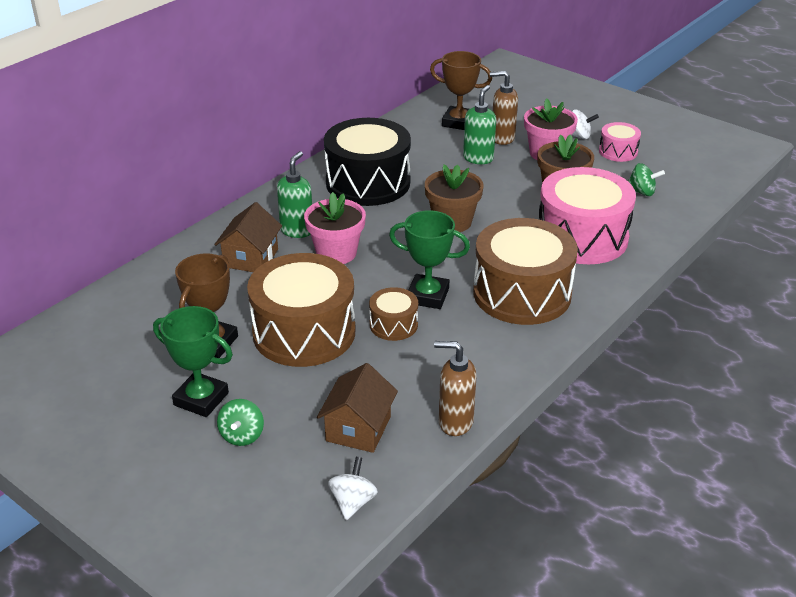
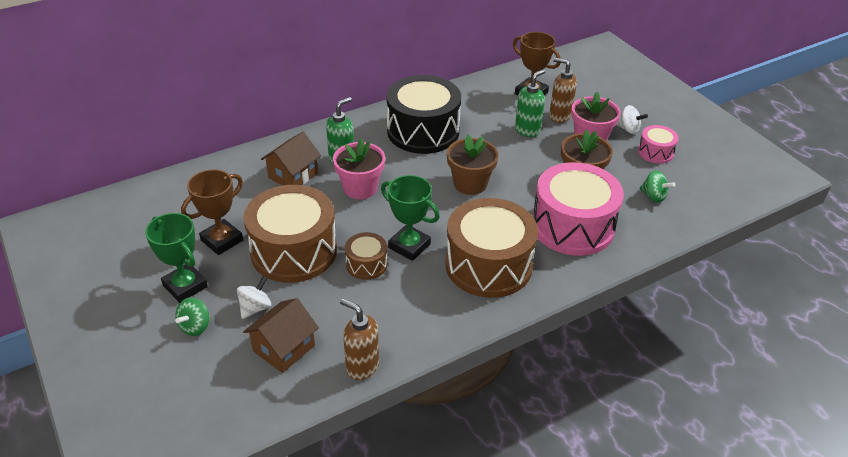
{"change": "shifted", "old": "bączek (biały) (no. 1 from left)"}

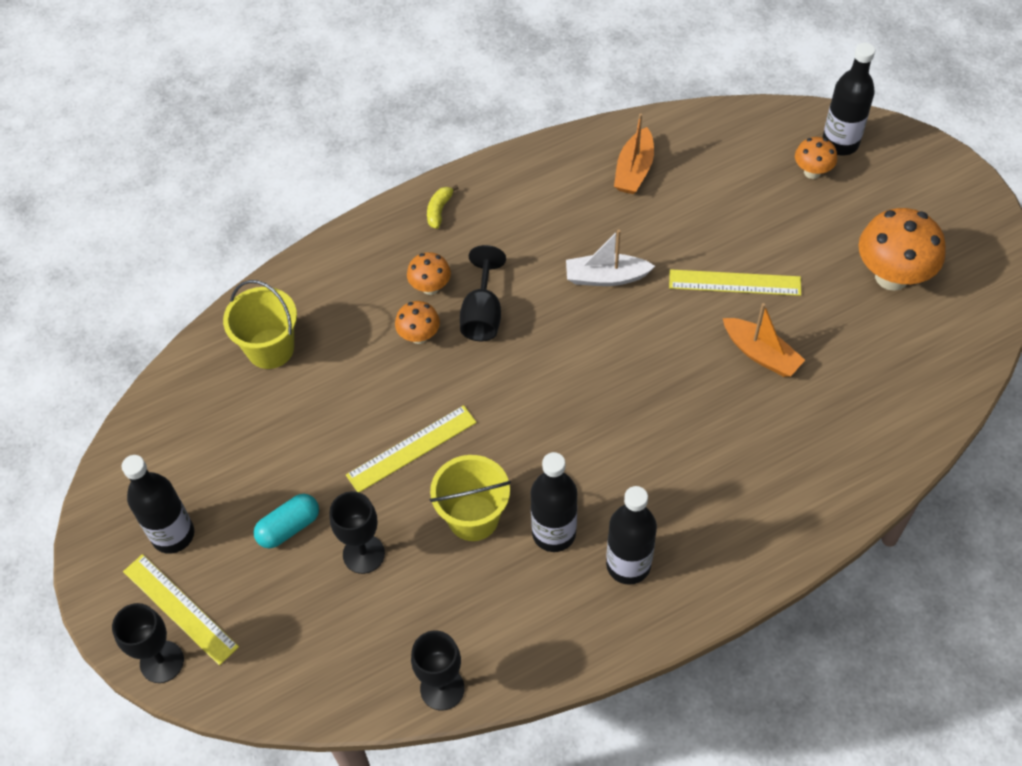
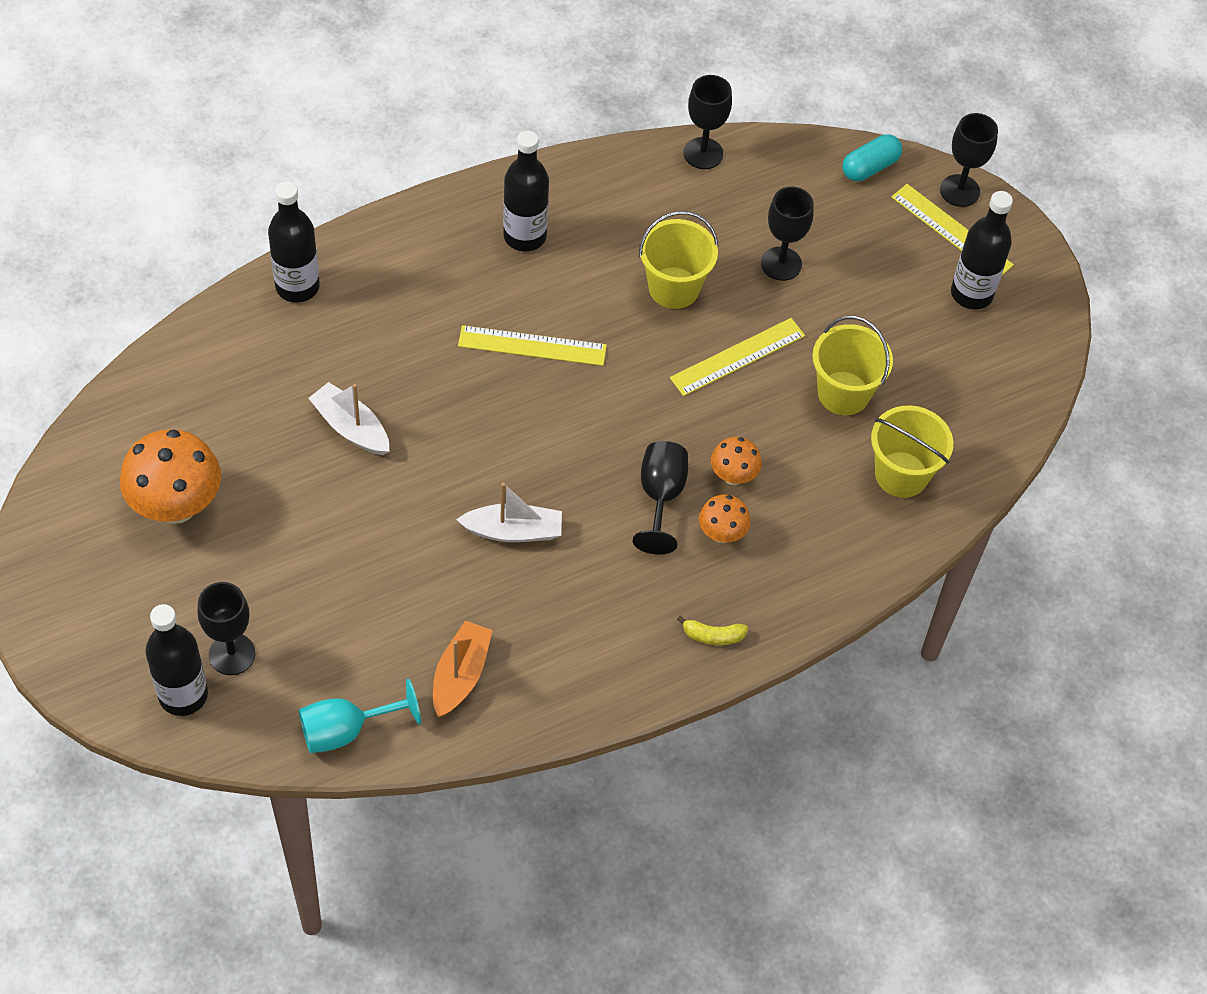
{"change": "new", "new": "kielich (turkusowy)"}
{"change": "new", "new": "wiadro (żółty) (no. 2 from left)"}
{"change": "shifted", "old": "kapsułka (turkusowy)"}
{"change": "shifted", "old": "butelka (czarny) (no. 2 from left)"}
{"change": "shifted", "old": "linijka (żółty) (no. 3 from left in the first image)", "new": "linijka (żółty) (no. 1 from left)"}
{"change": "swapped", "old": "grzyb (pomarańczowy) (no. 3 from left)", "new": "kielich (czarny) (no. 1 from left)"}
{"change": "repainted", "old": "łódka (pomarańczowy) (no. 2 from left)", "new": "łódka (biały) (no. 1 from left)"}
{"change": "rotated", "old": "banan (żółty)", "degrees": 75}

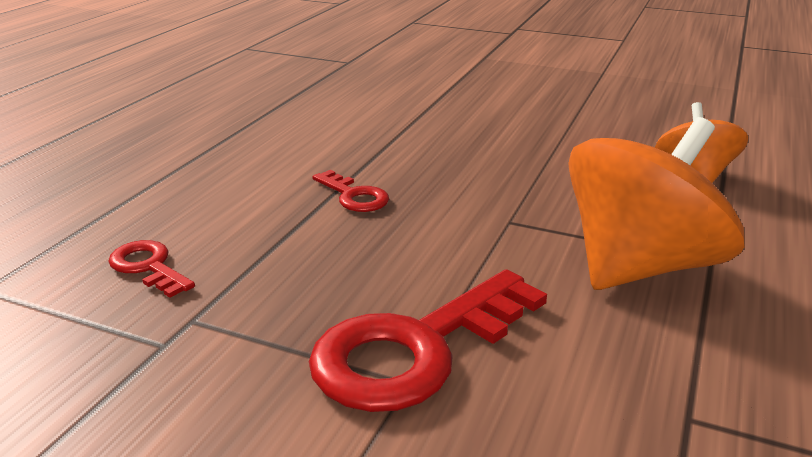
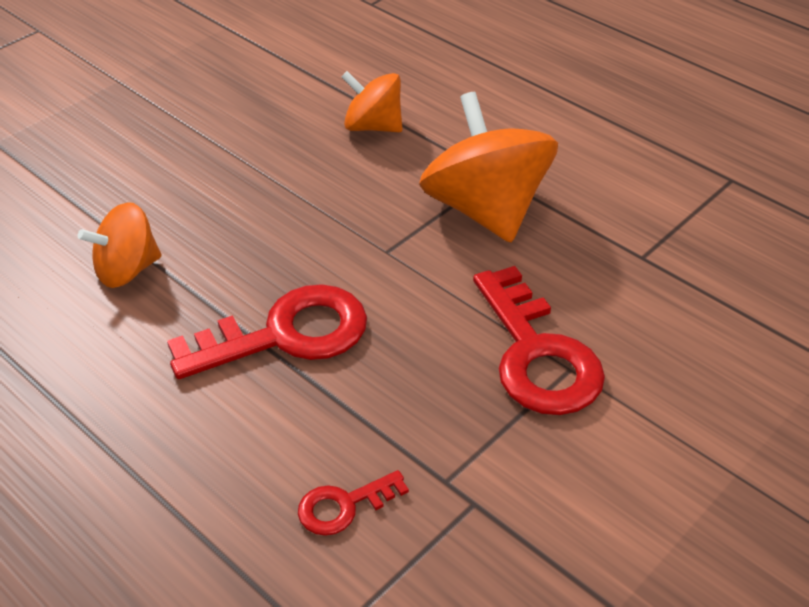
{"change": "new", "new": "bączek (pomarańczowy) (no. 1 from left)"}
{"change": "scaled", "old": "klucz (czerwony) (no. 2 from left in the first image)", "factor": 2.02}

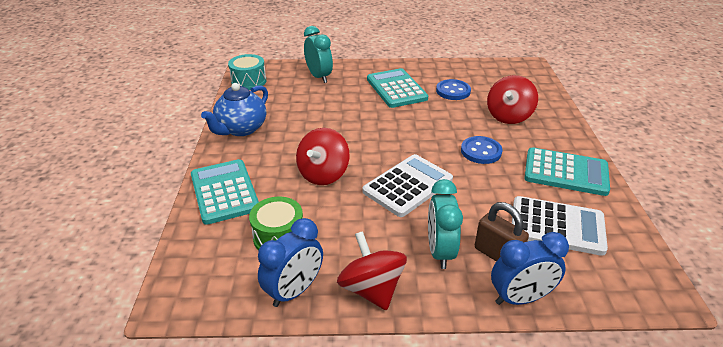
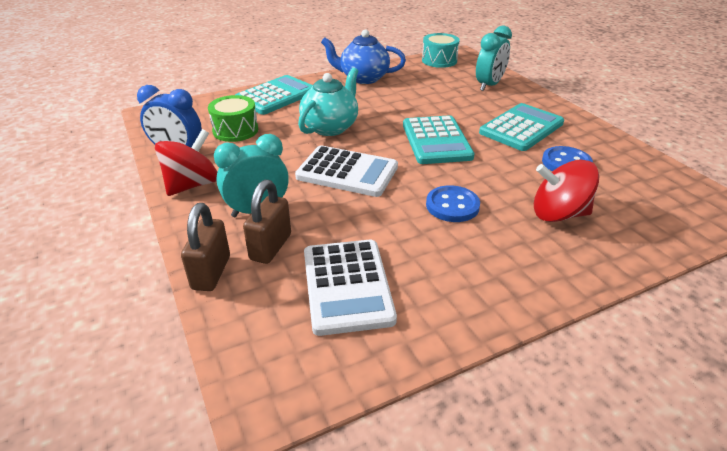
{"change": "shifted", "old": "kalkulator (turkusowy) (no. 3 from left in the first image)", "new": "kalkulator (turkusowy) (no. 2 from left)"}
{"change": "swapped", "old": "bączek (czerwony) (no. 1 from left)", "new": "imbryk (turkusowy)"}
{"change": "swapped", "old": "budzik (niebieski) (no. 2 from left)", "new": "kłódka (brązowy) (no. 1 from left)"}

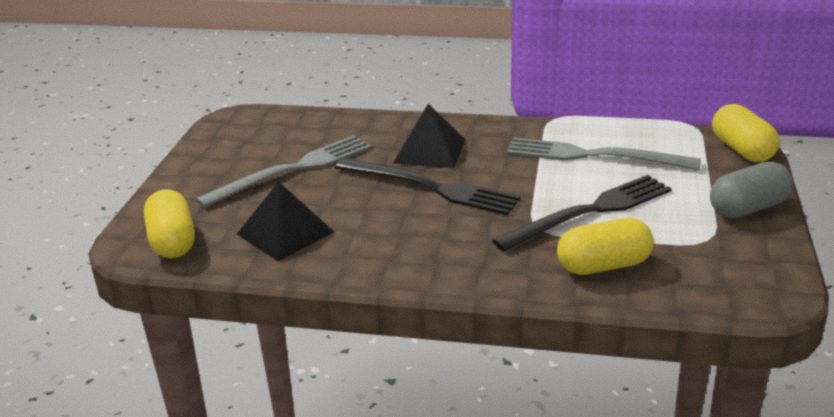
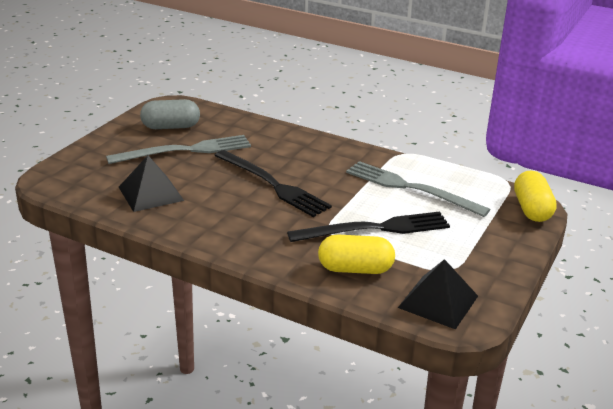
{"change": "gone", "old": "kapsułka (żółty) (no. 1 from left)"}
{"change": "shifted", "old": "piramida (czarny) (no. 2 from left)"}
{"change": "shifted", "old": "kapsułka (szary)"}

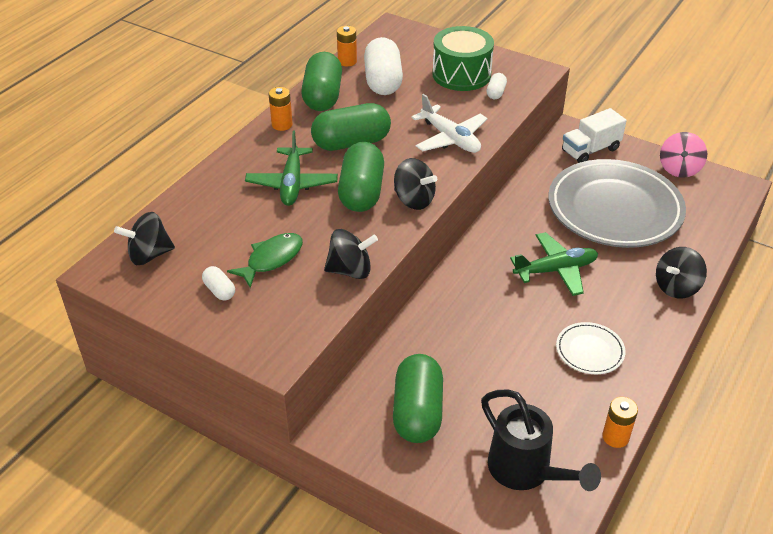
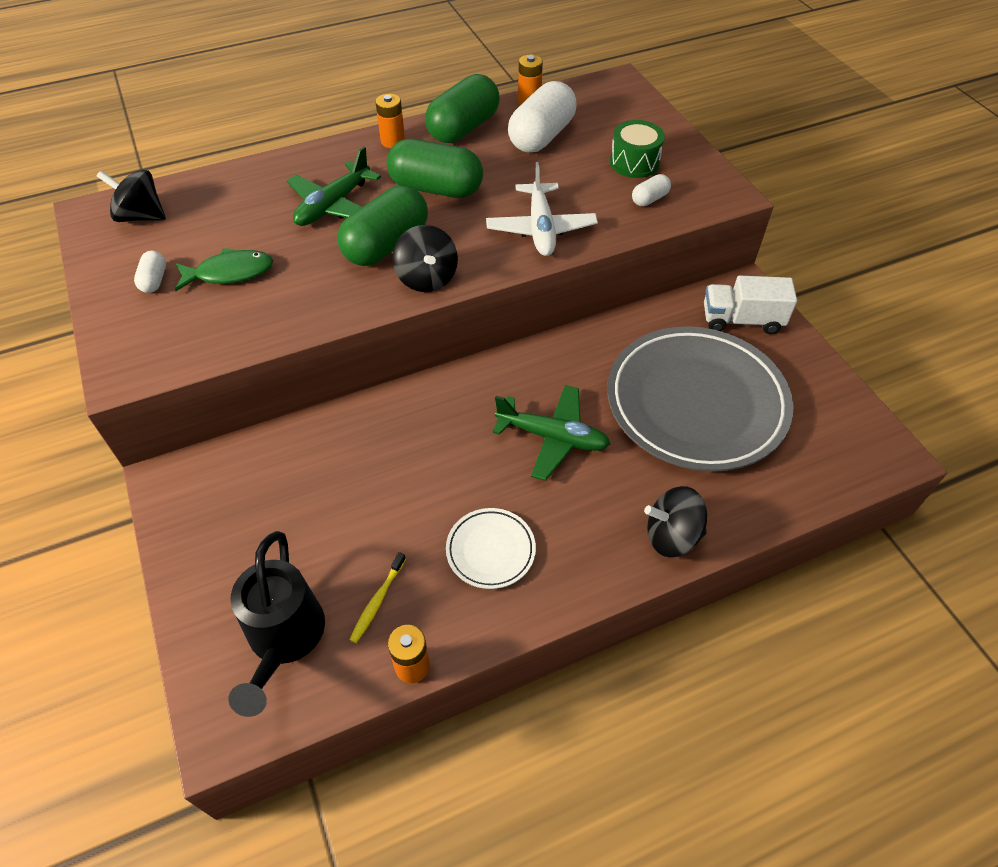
{"change": "gone", "old": "bączek (czarny) (no. 2 from left)"}
{"change": "gone", "old": "kapsułka (zielony) (no. 4 from left)"}
{"change": "gone", "old": "bączek (różowy)"}
{"change": "new", "new": "szczoteczka do zębów (żółty)"}
{"change": "scaled", "old": "bęben (zielony)", "factor": 0.66}

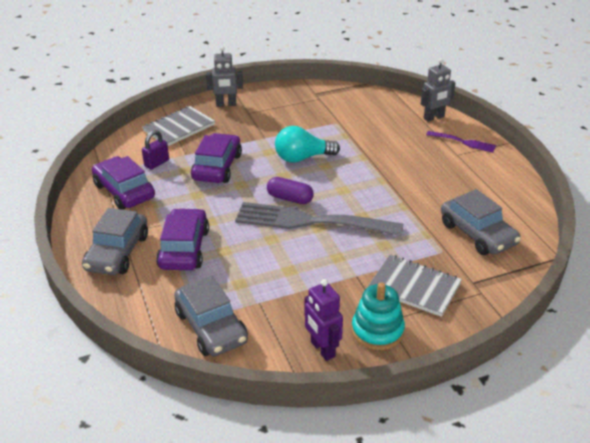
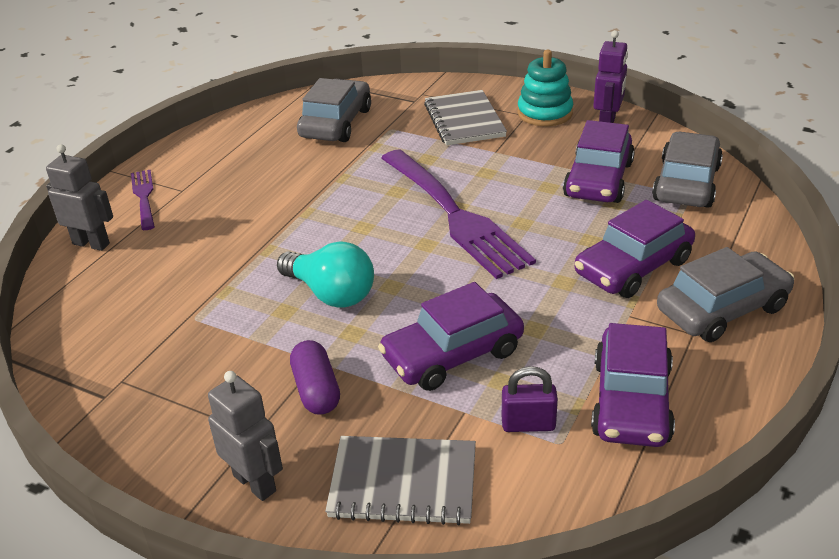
{"change": "new", "new": "samochód (fioletowy) (no. 2 from left)"}
{"change": "shifted", "old": "kapsułka (fioletowy)"}
{"change": "repainted", "old": "widelec (szary)", "new": "widelec (fioletowy) (no. 2 from left)"}

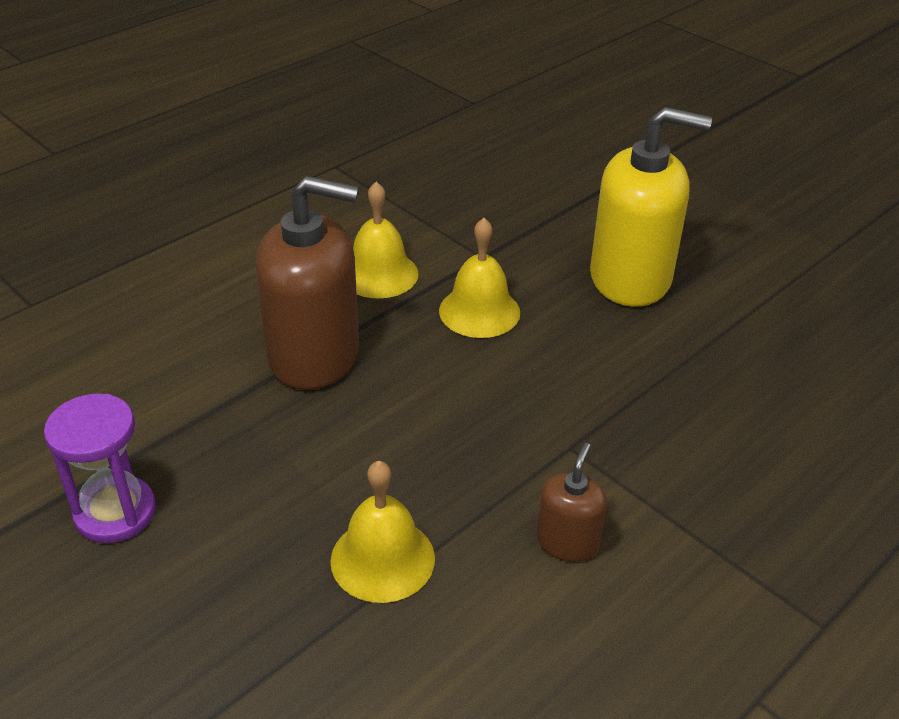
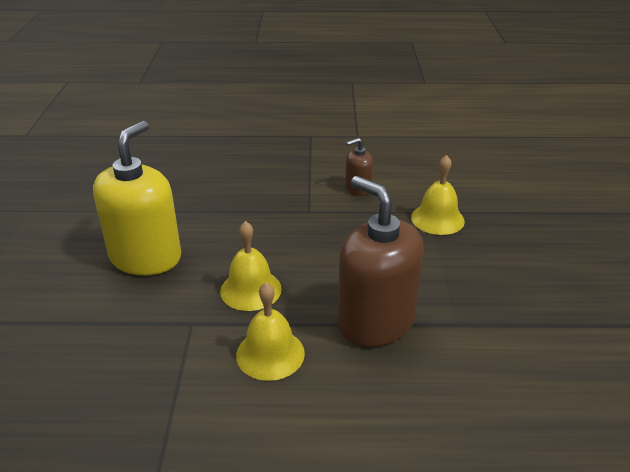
{"change": "gone", "old": "klepsydra (fioletowy)"}
{"change": "rotated", "old": "dozownik mydła (żółty)", "degrees": 60}

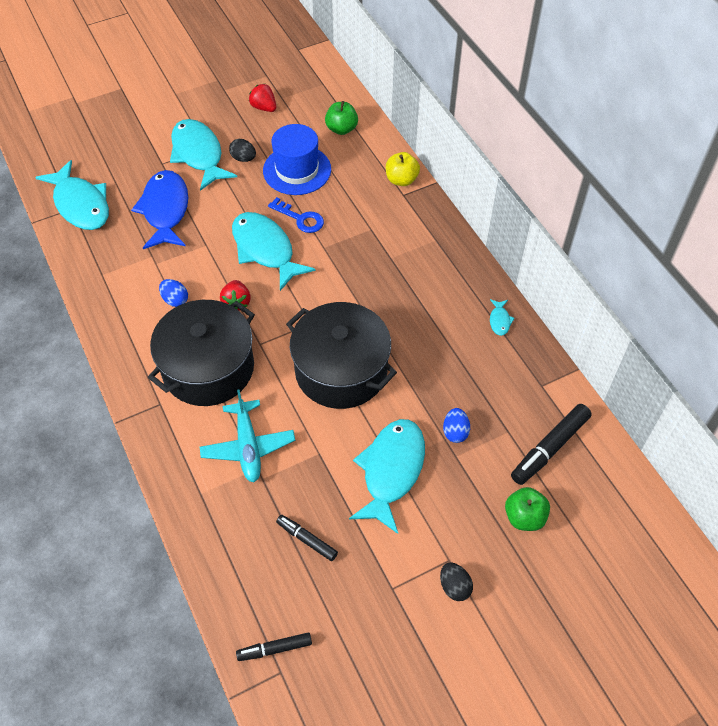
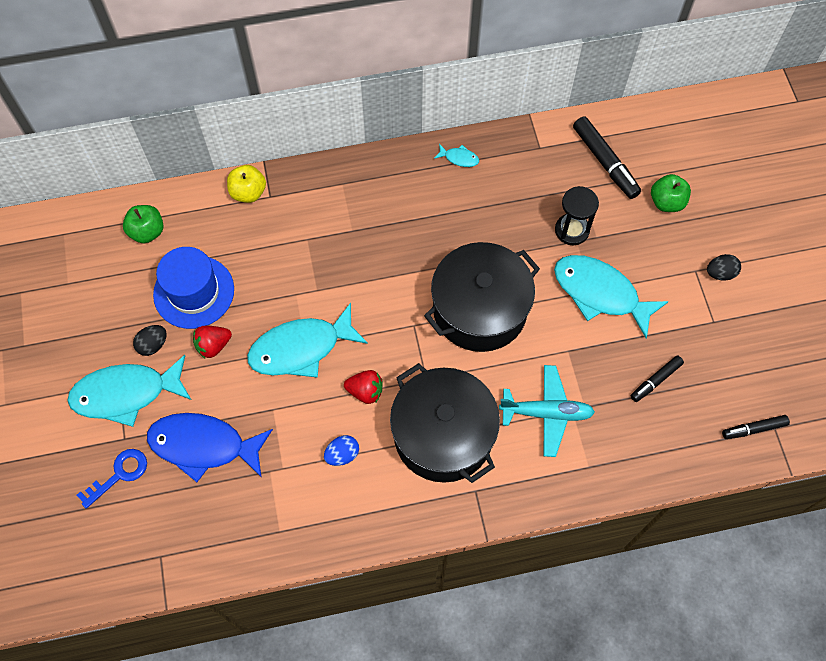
{"change": "gone", "old": "ryba (turkusowy) (no. 1 from left)"}
{"change": "shifted", "old": "truskawka (czerwony) (no. 2 from left in the first image)", "new": "truskawka (czerwony) (no. 1 from left)"}
{"change": "shifted", "old": "klucz (niebieski)"}
{"change": "swapped", "old": "jajko (niebieski) (no. 2 from left)", "new": "klepsydra (czarny)"}
{"change": "rotated", "old": "flamaster (czarny) (no. 1 from left in the first image)", "degrees": 75}

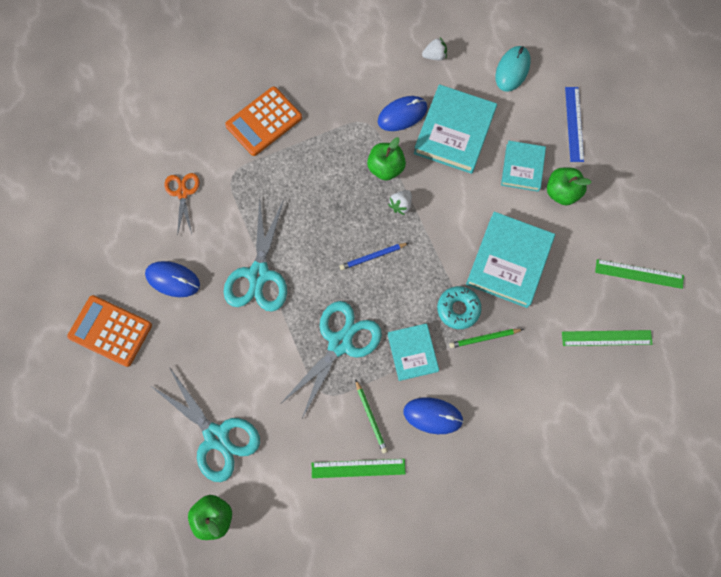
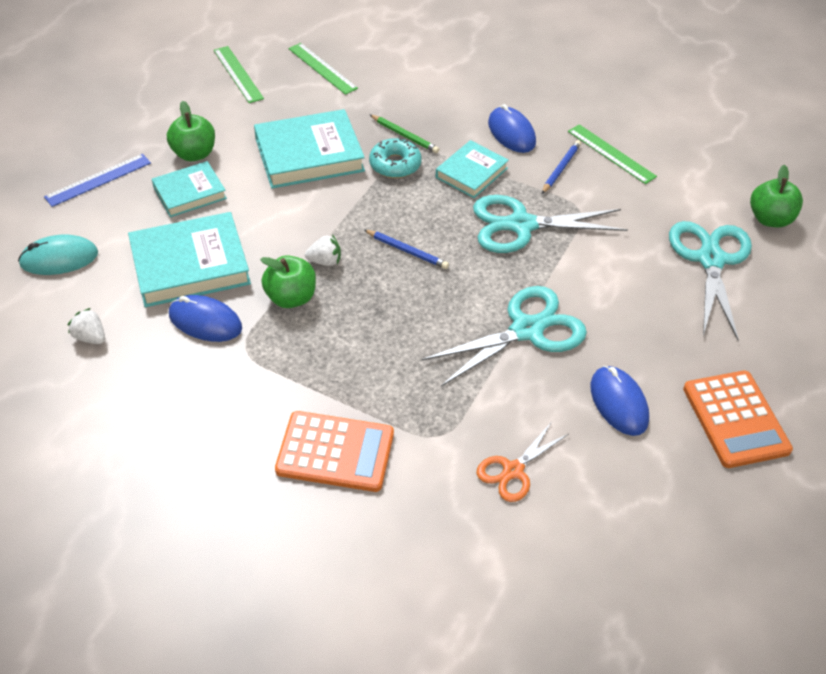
{"change": "repainted", "old": "ołówek (zielony) (no. 1 from left)", "new": "ołówek (niebieski) (no. 2 from left)"}

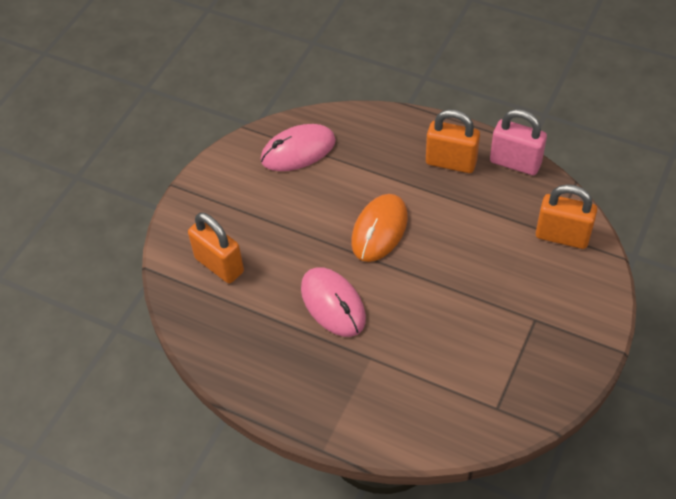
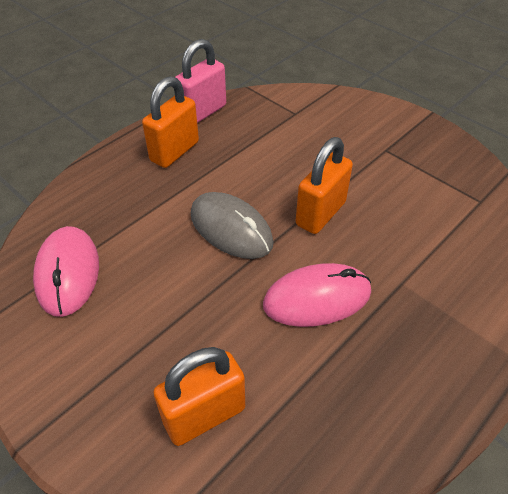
{"change": "shifted", "old": "kłódka (pomarańczowy) (no. 3 from left)"}
{"change": "repainted", "old": "myszka (pomarańczowy)", "new": "myszka (szary)"}

